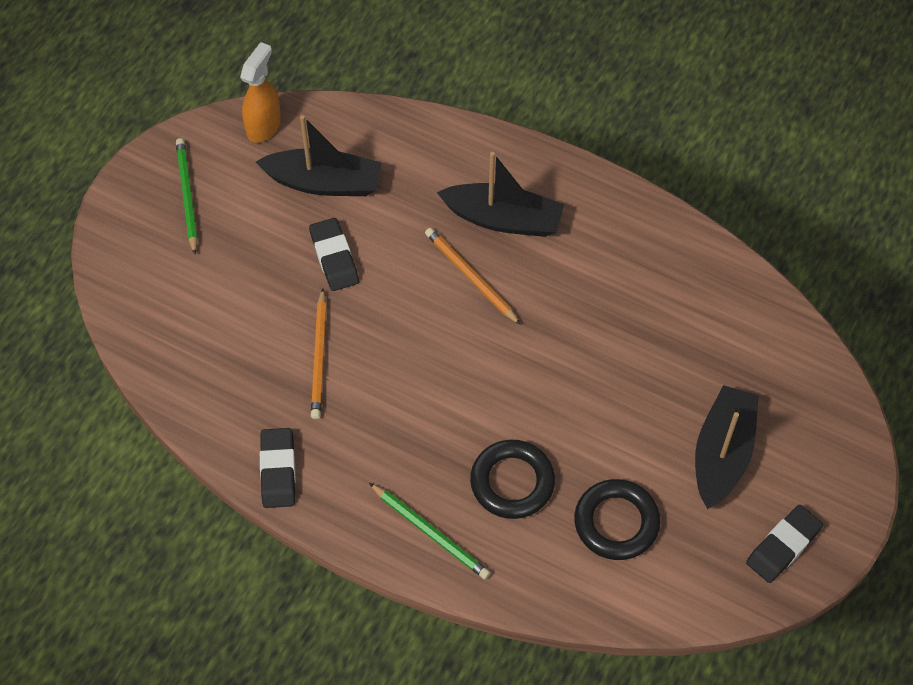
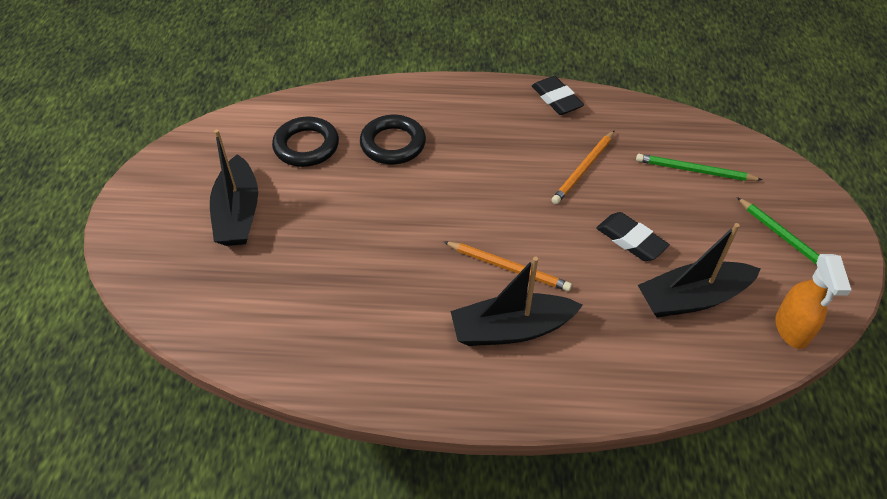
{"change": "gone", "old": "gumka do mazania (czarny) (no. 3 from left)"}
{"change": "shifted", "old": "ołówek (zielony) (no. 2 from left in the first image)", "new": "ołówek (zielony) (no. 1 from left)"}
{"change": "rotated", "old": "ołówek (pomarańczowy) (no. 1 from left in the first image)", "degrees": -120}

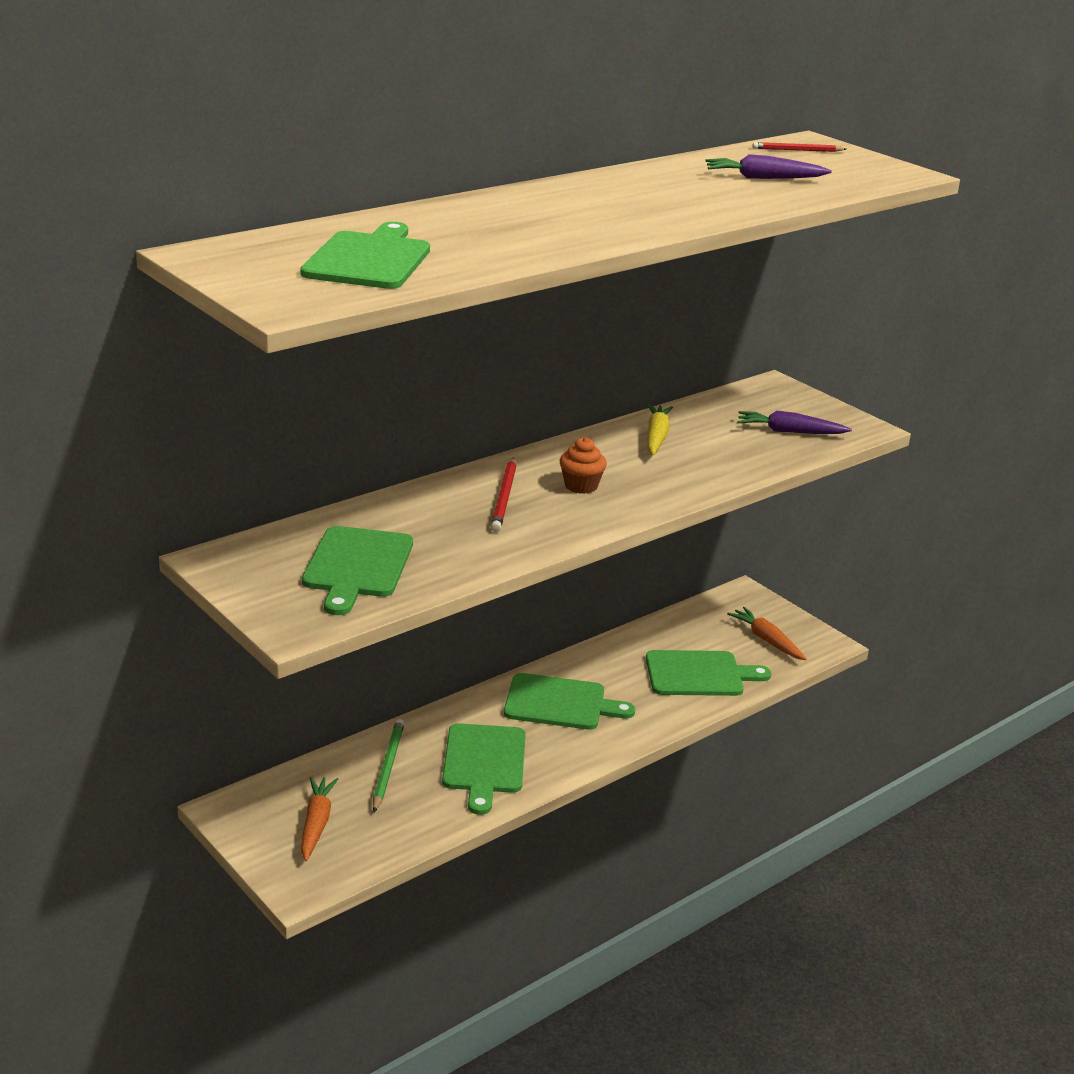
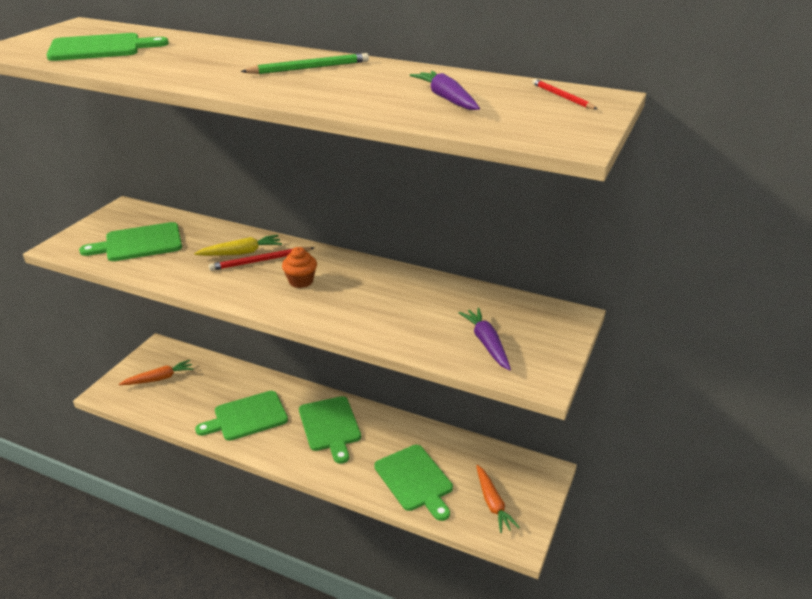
{"change": "shifted", "old": "ołówek (zielony)"}
{"change": "shifted", "old": "marchewka (żółty)"}
{"change": "rotated", "old": "marchewka (pomarańczowy) (no. 2 from left)", "degrees": 135}

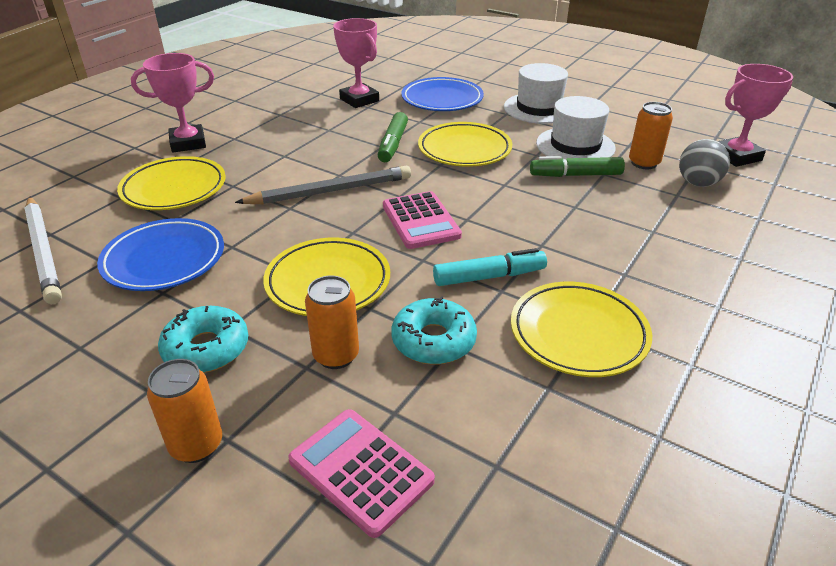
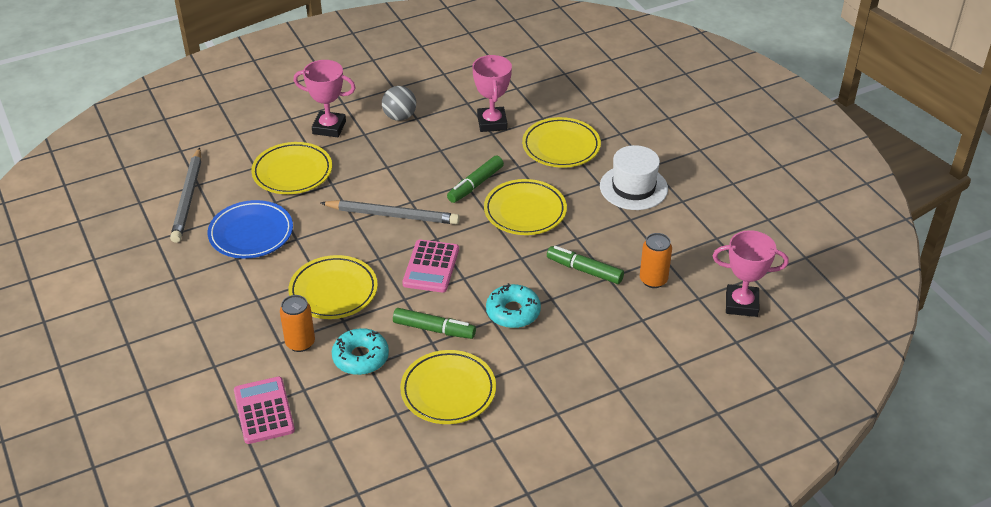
{"change": "gone", "old": "puszka (pomarańczowy) (no. 1 from left)"}
{"change": "gone", "old": "kapelusz (biały) (no. 2 from left)"}
{"change": "shifted", "old": "donut (turkusowy) (no. 1 from left in the first image)", "new": "donut (turkusowy) (no. 2 from left)"}
{"change": "shifted", "old": "piłka (szary)"}
{"change": "repainted", "old": "ołówek (biały)", "new": "ołówek (szary) (no. 1 from left)"}
{"change": "repainted", "old": "talerz (niebieski) (no. 2 from left)", "new": "talerz (żółty) (no. 5 from left)"}
{"change": "repainted", "old": "flamaster (turkusowy)", "new": "flamaster (zielony) (no. 1 from left)"}

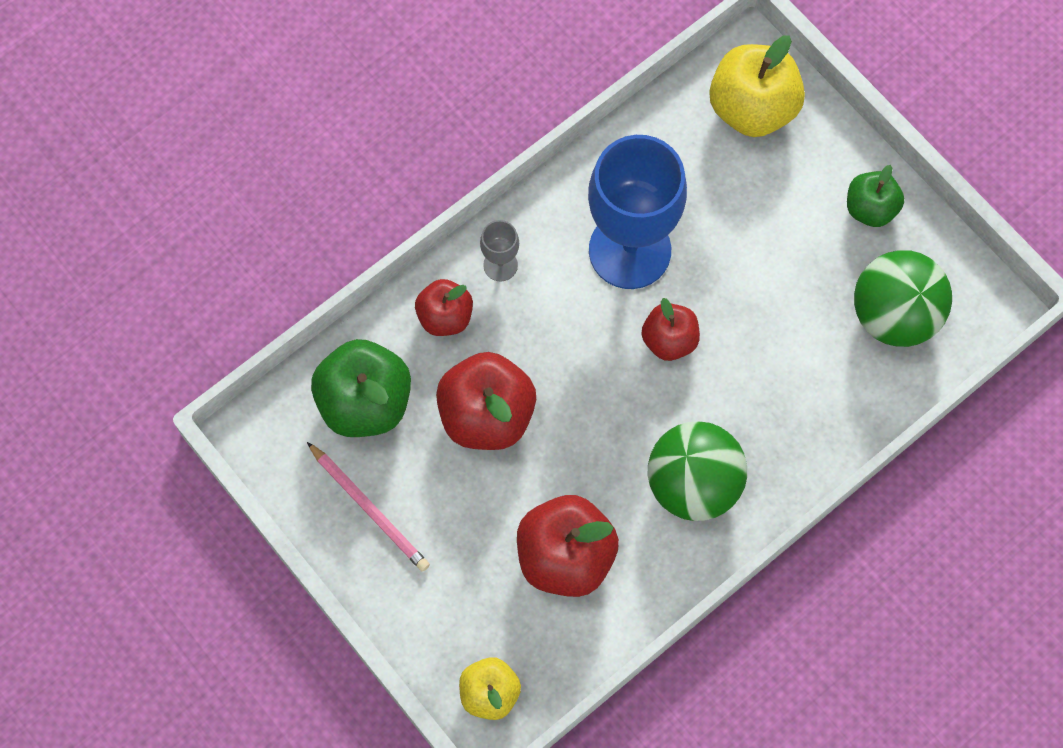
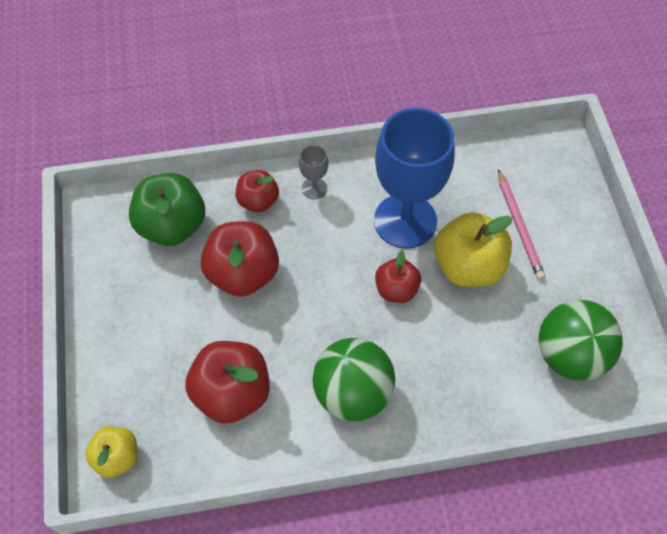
{"change": "gone", "old": "jabłko (zielony) (no. 2 from left)"}
{"change": "shifted", "old": "ołówek (różowy)"}
{"change": "shifted", "old": "jabłko (żółty) (no. 2 from left)"}

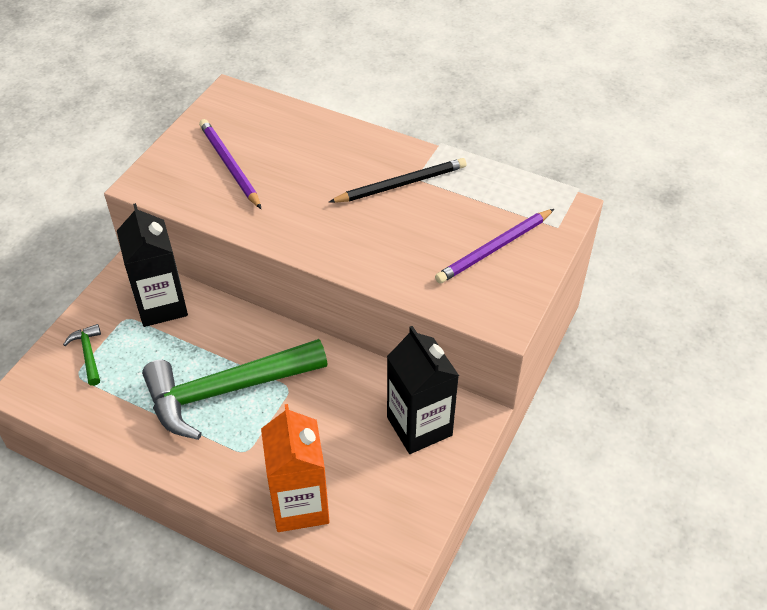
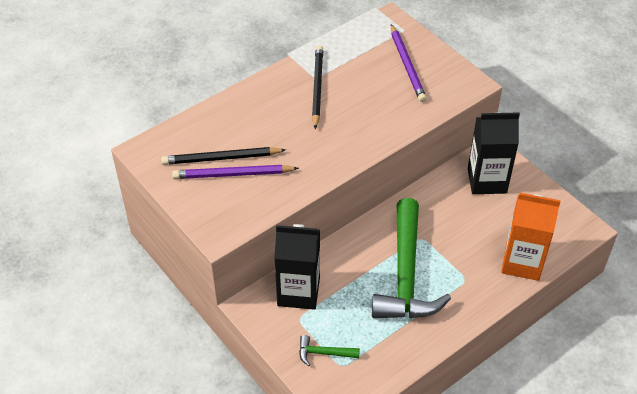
{"change": "new", "new": "ołówek (czarny) (no. 1 from left)"}

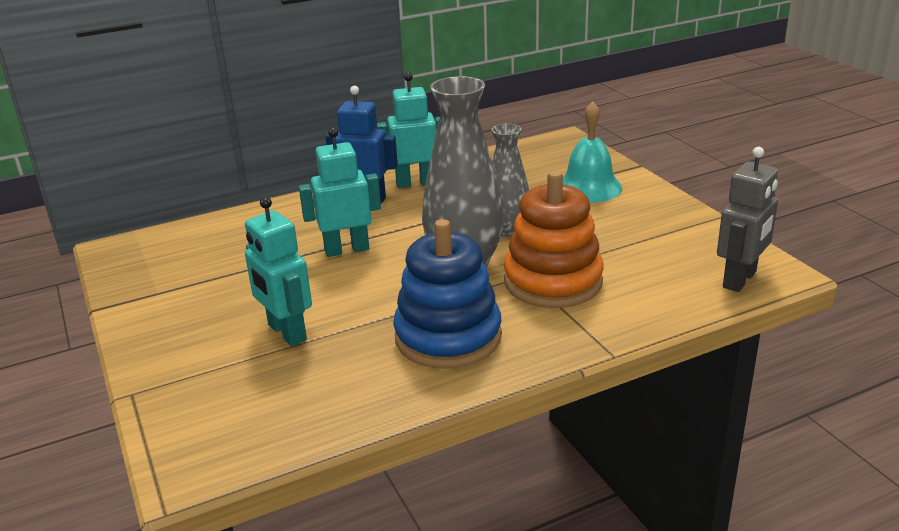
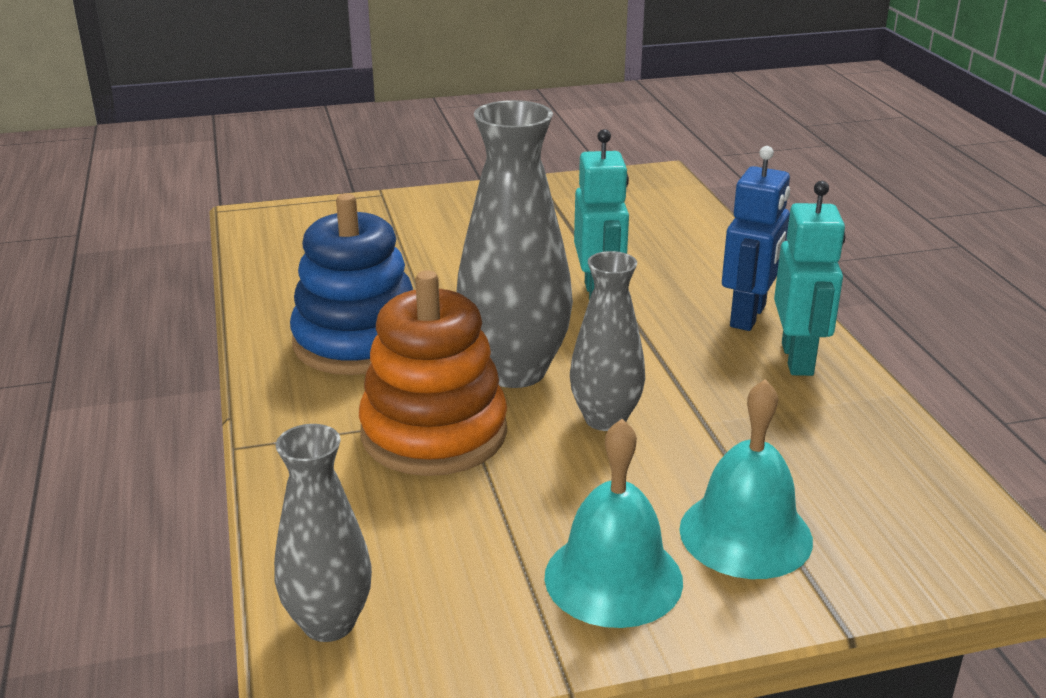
{"change": "gone", "old": "robot (turkusowy) (no. 1 from left)"}
{"change": "new", "new": "dzwonek (turkusowy) (no. 1 from left)"}
{"change": "swapped", "old": "robot (szary)", "new": "wazon (szary) (no. 1 from left)"}

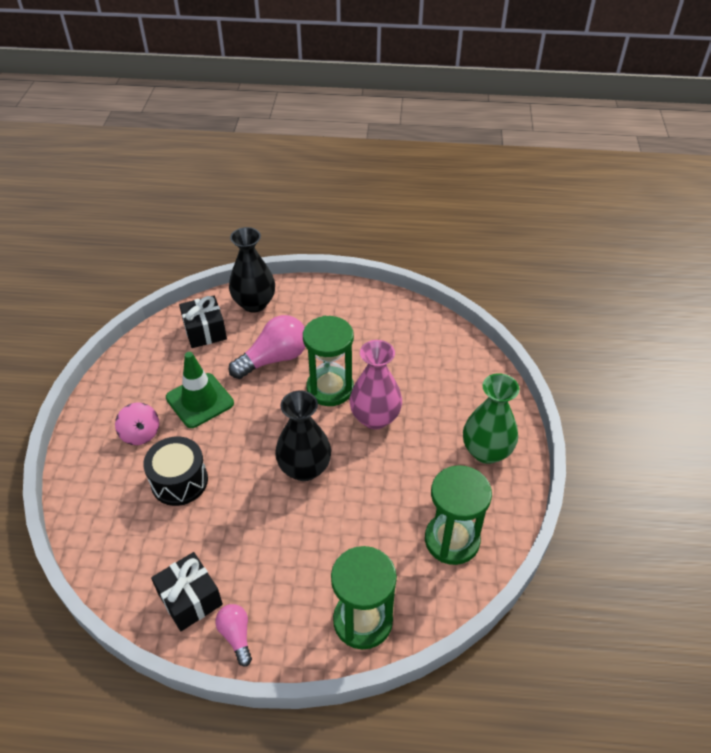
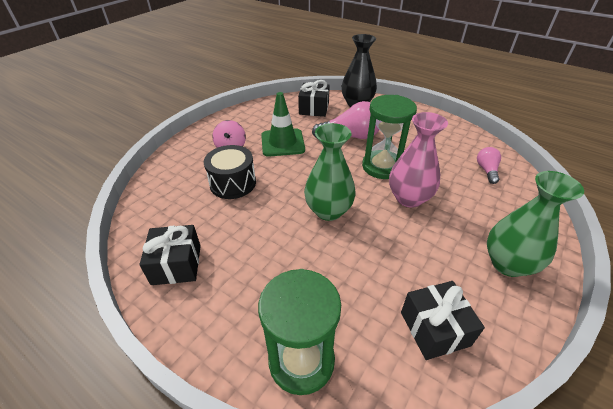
{"change": "shifted", "old": "żarówka (różowy) (no. 1 from left in the first image)", "new": "żarówka (różowy) (no. 2 from left)"}
{"change": "swapped", "old": "klepsydra (zielony) (no. 3 from left)", "new": "prezent (czarny) (no. 3 from left)"}
{"change": "repainted", "old": "wazon (czarny) (no. 2 from left)", "new": "wazon (zielony) (no. 1 from left)"}

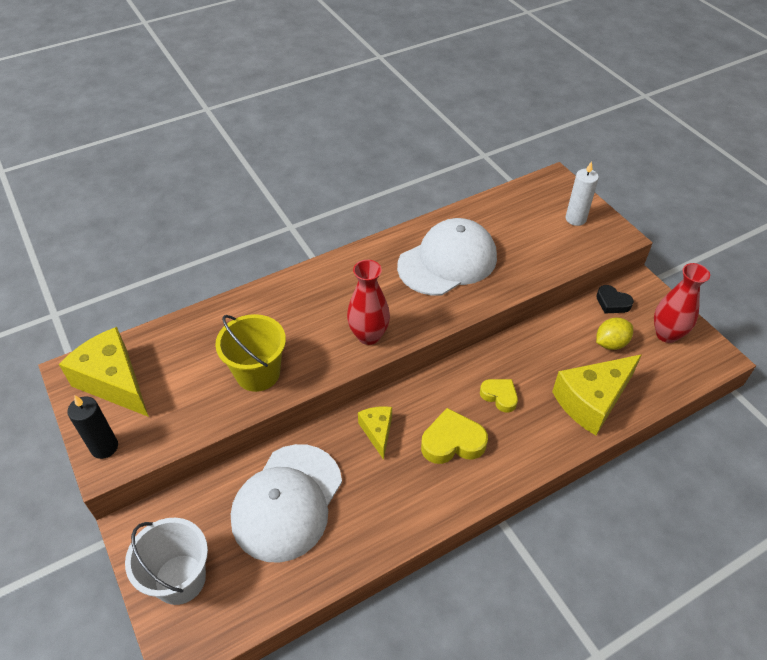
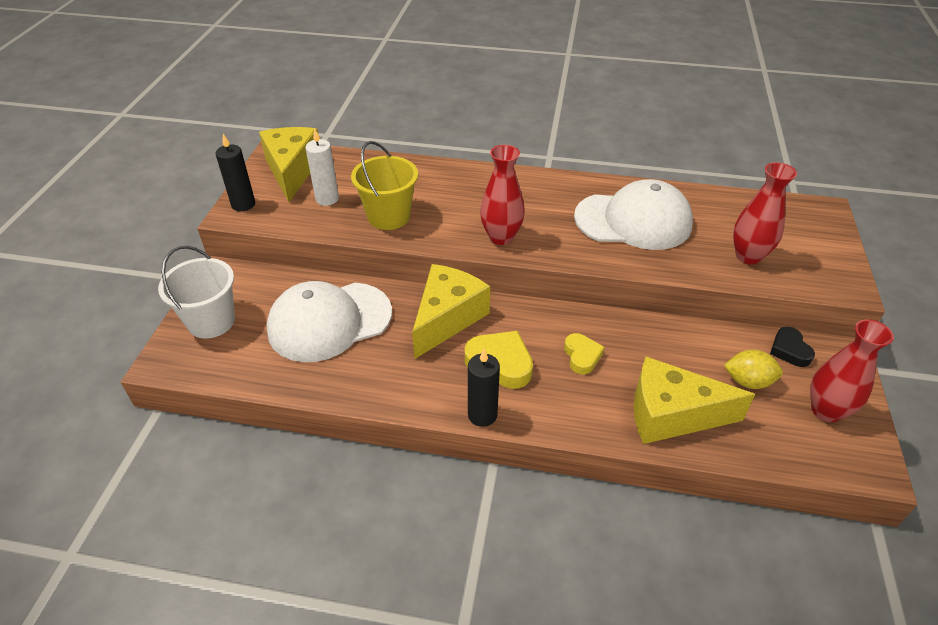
{"change": "new", "new": "świeca (czarny) (no. 2 from left)"}
{"change": "new", "new": "wazon (czerwony) (no. 2 from left)"}
{"change": "shifted", "old": "świeca (biały)"}
{"change": "scaled", "old": "ser (żółty) (no. 2 from left)", "factor": 1.85}

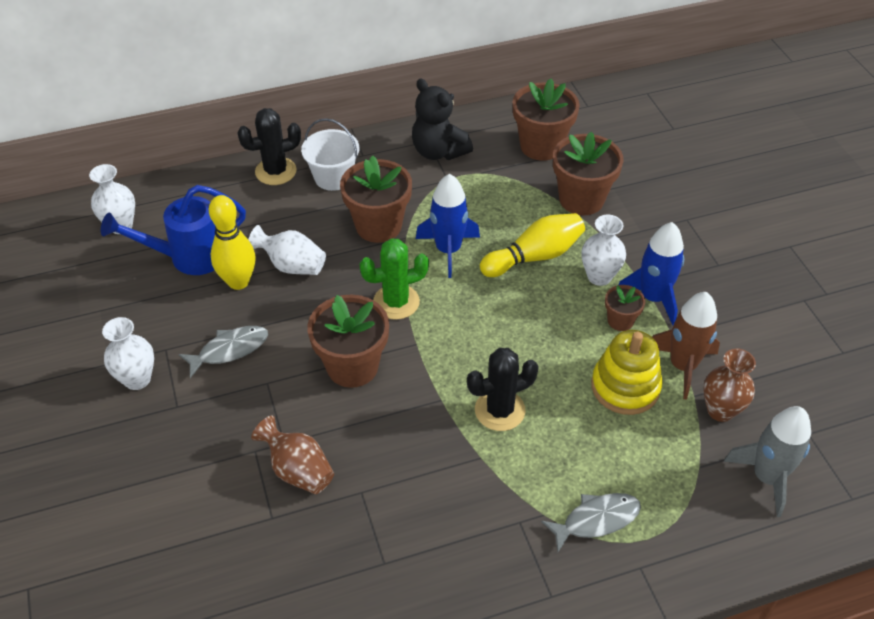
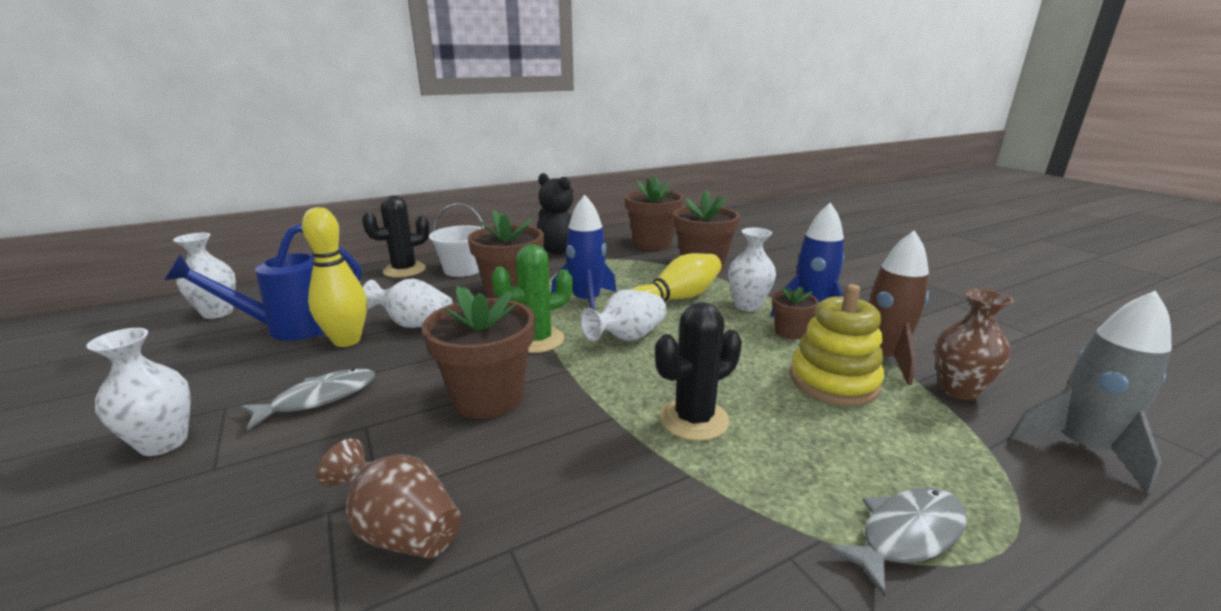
{"change": "new", "new": "wazon (biały) (no. 4 from left)"}

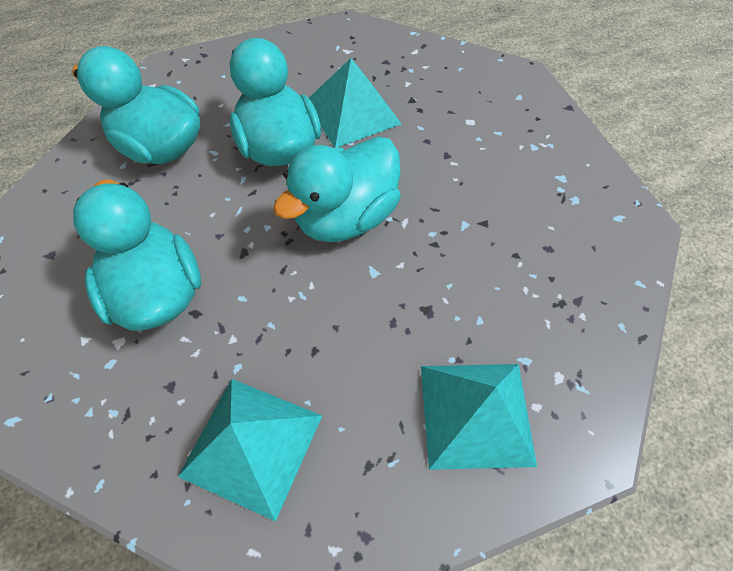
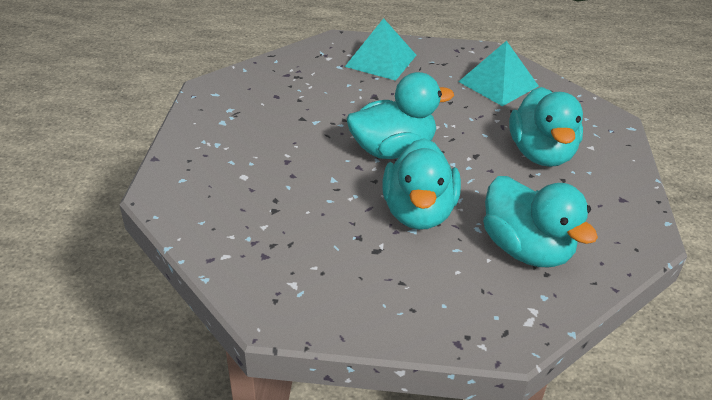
{"change": "gone", "old": "piramida (turkusowy) (no. 2 from left)"}

